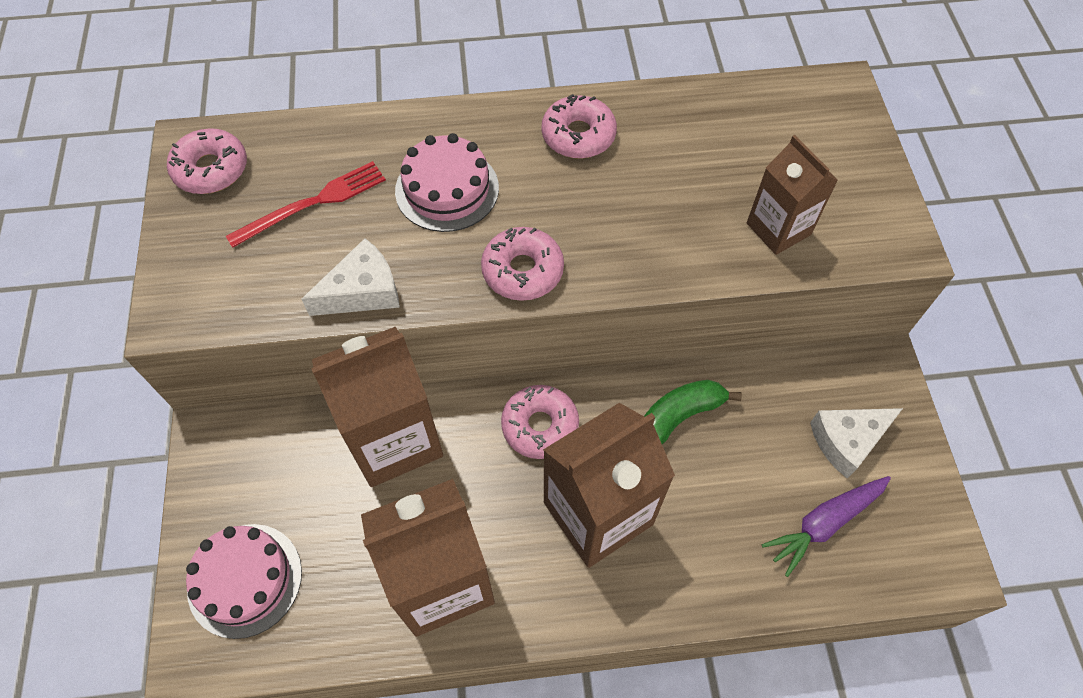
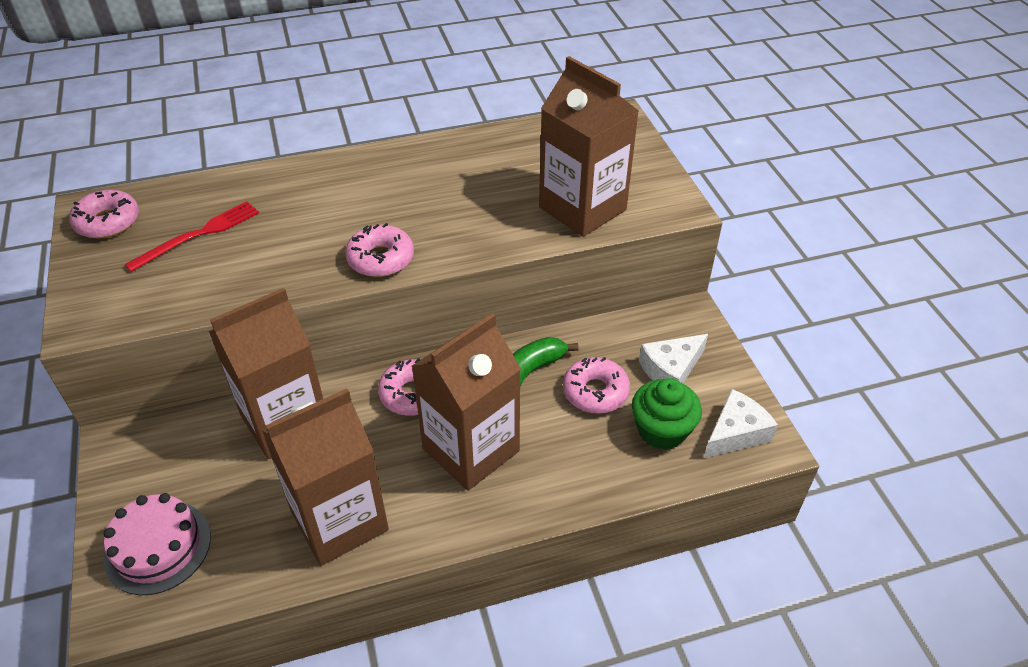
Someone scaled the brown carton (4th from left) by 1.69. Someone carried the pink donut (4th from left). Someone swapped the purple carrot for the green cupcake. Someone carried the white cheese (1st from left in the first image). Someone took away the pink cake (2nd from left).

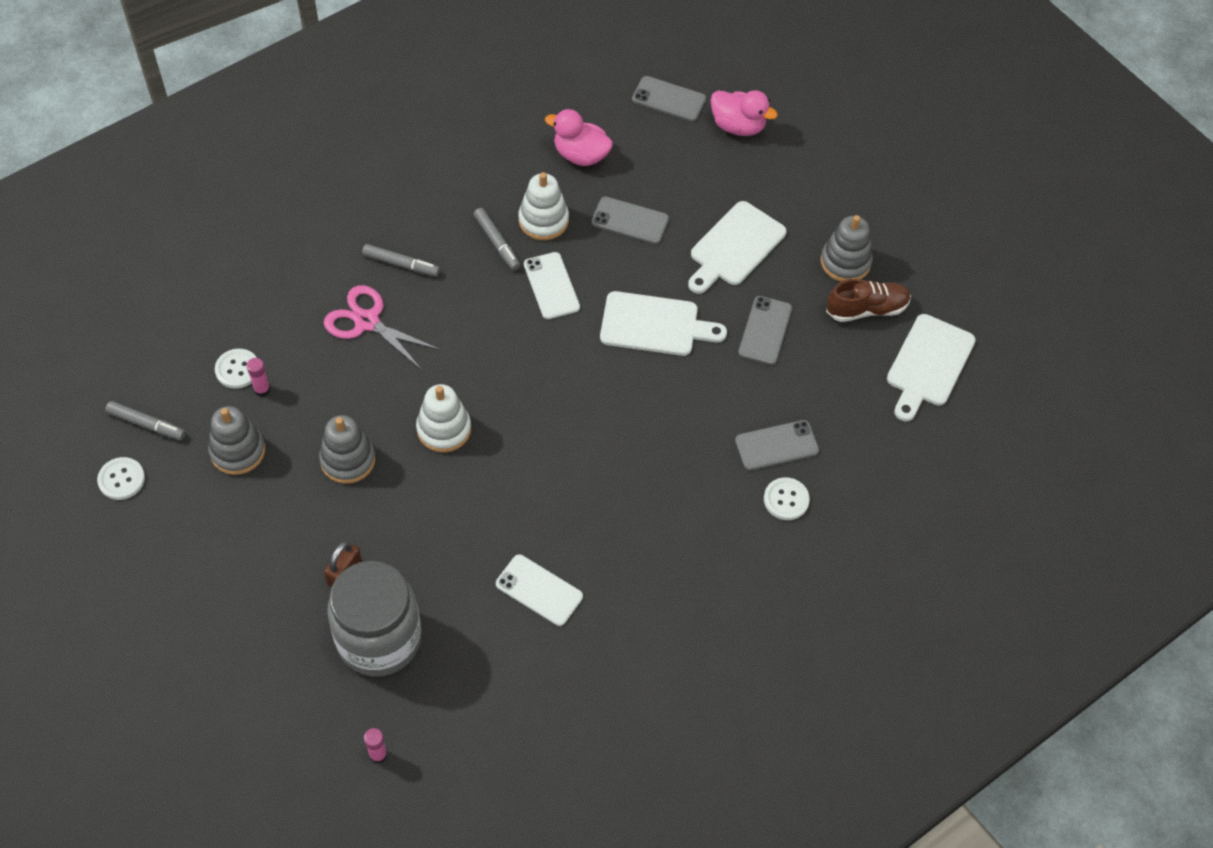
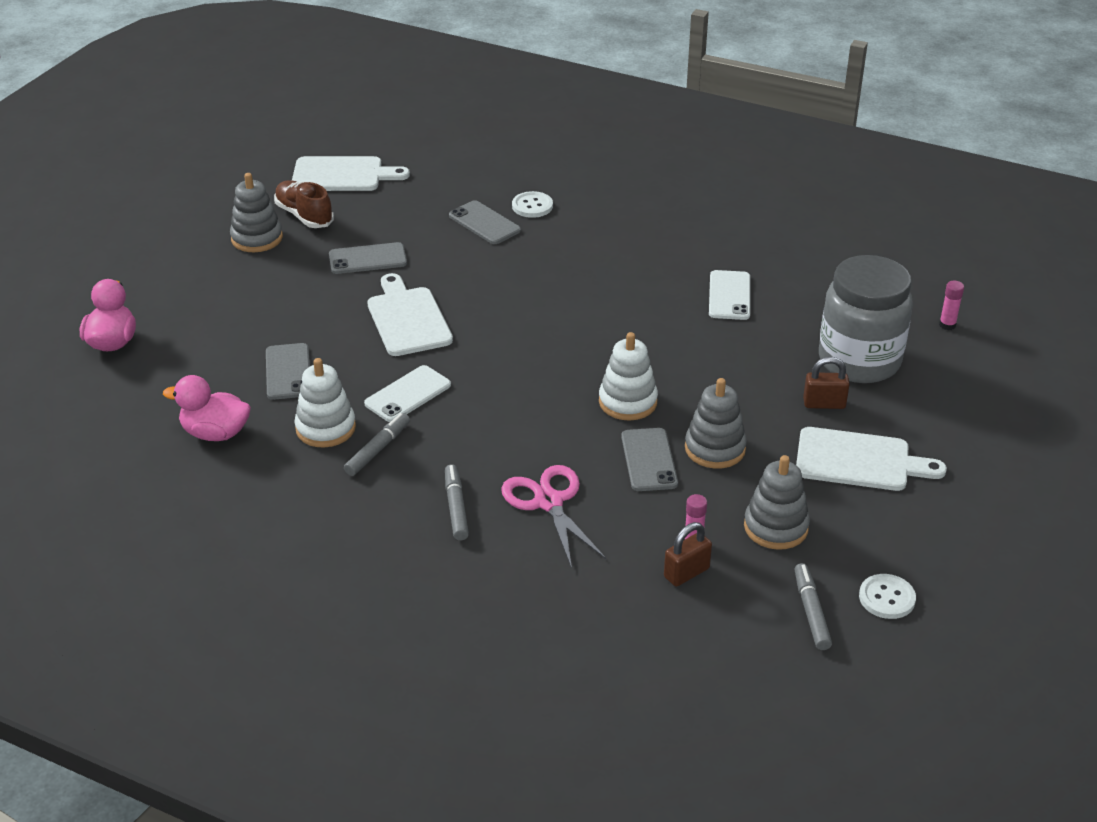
Someone rotated the pink duck (1st from left in the first image) by 105 degrees clockwise. Someone rotated the pink scissors by 150 degrees clockwise. Someone carried the grey phone (2nd from left in the first image). Someone swapped the white button (2nd from left) for the brown padlock (1st from left). Someone carried the white cutting board (2nd from left in the first image).

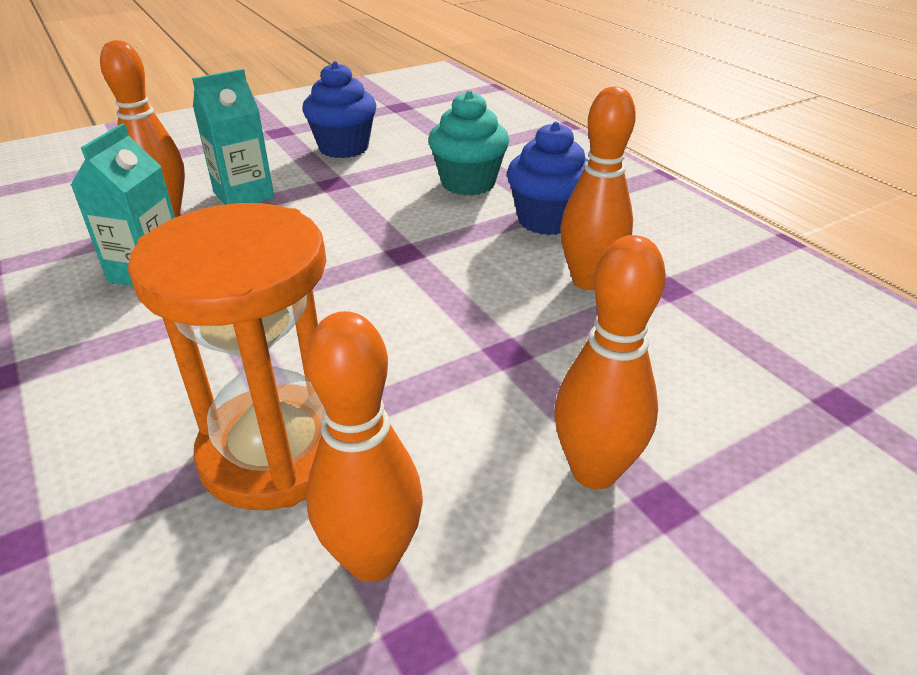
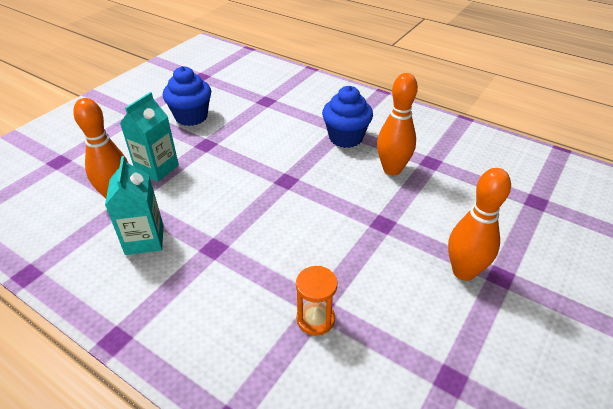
Someone scaled the orange hourglass by 0.47. Someone took away the orange bowling pin (2nd from left). Someone took away the turquoise cupcake.

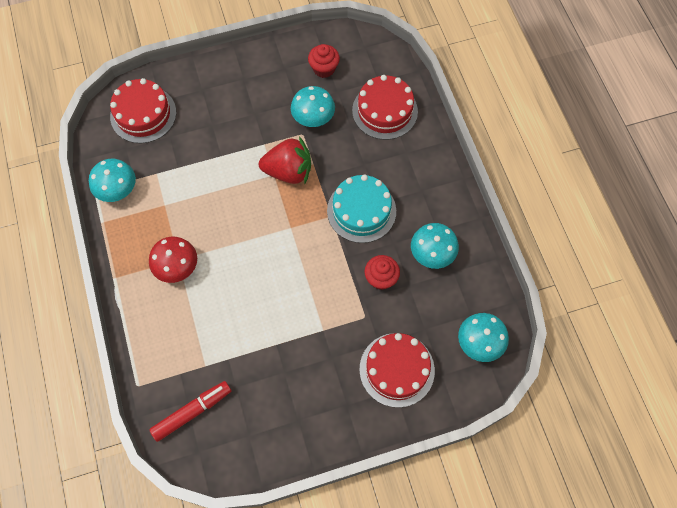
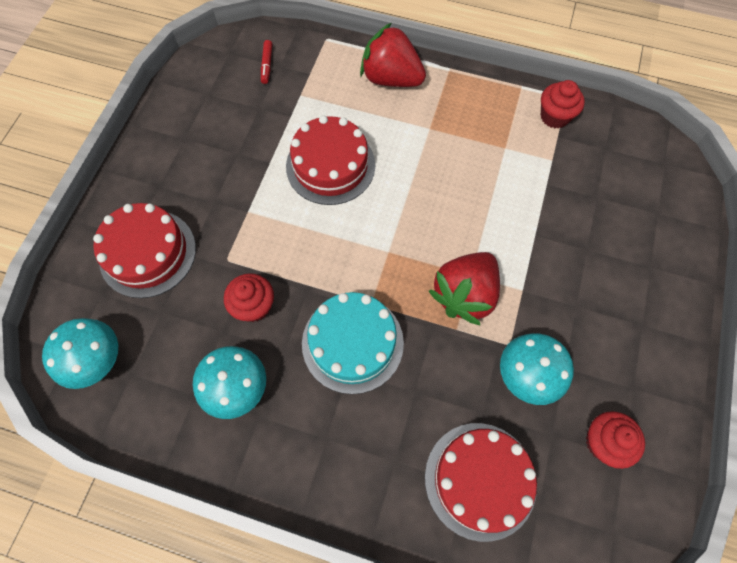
Someone scaled the red marker by 0.53. Someone carried the red cake (1st from left in the first image). Someone put down the red strawberry (1st from left). Someone swapped the turquoise mushroom (1st from left) for the red cupcake (2nd from left). Someone took away the red mushroom.

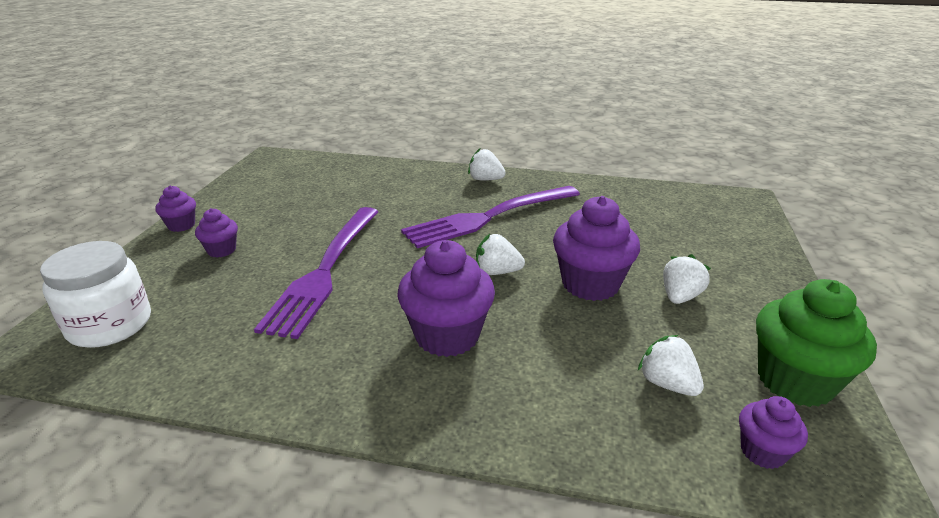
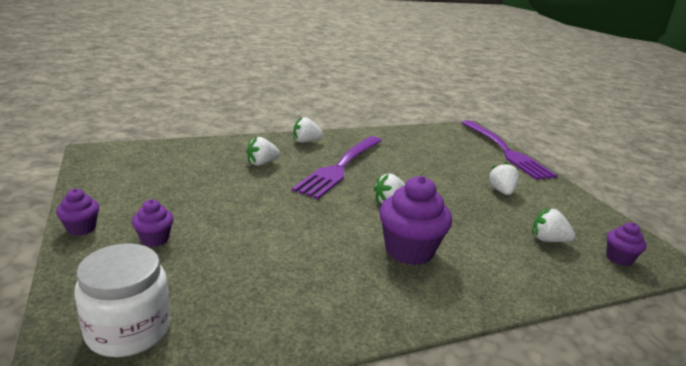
Someone put down the white strawberry (1st from left). Someone carried the purple fork (1st from left in the first image). Someone took away the purple cupcake (4th from left). Someone took away the green cupcake.

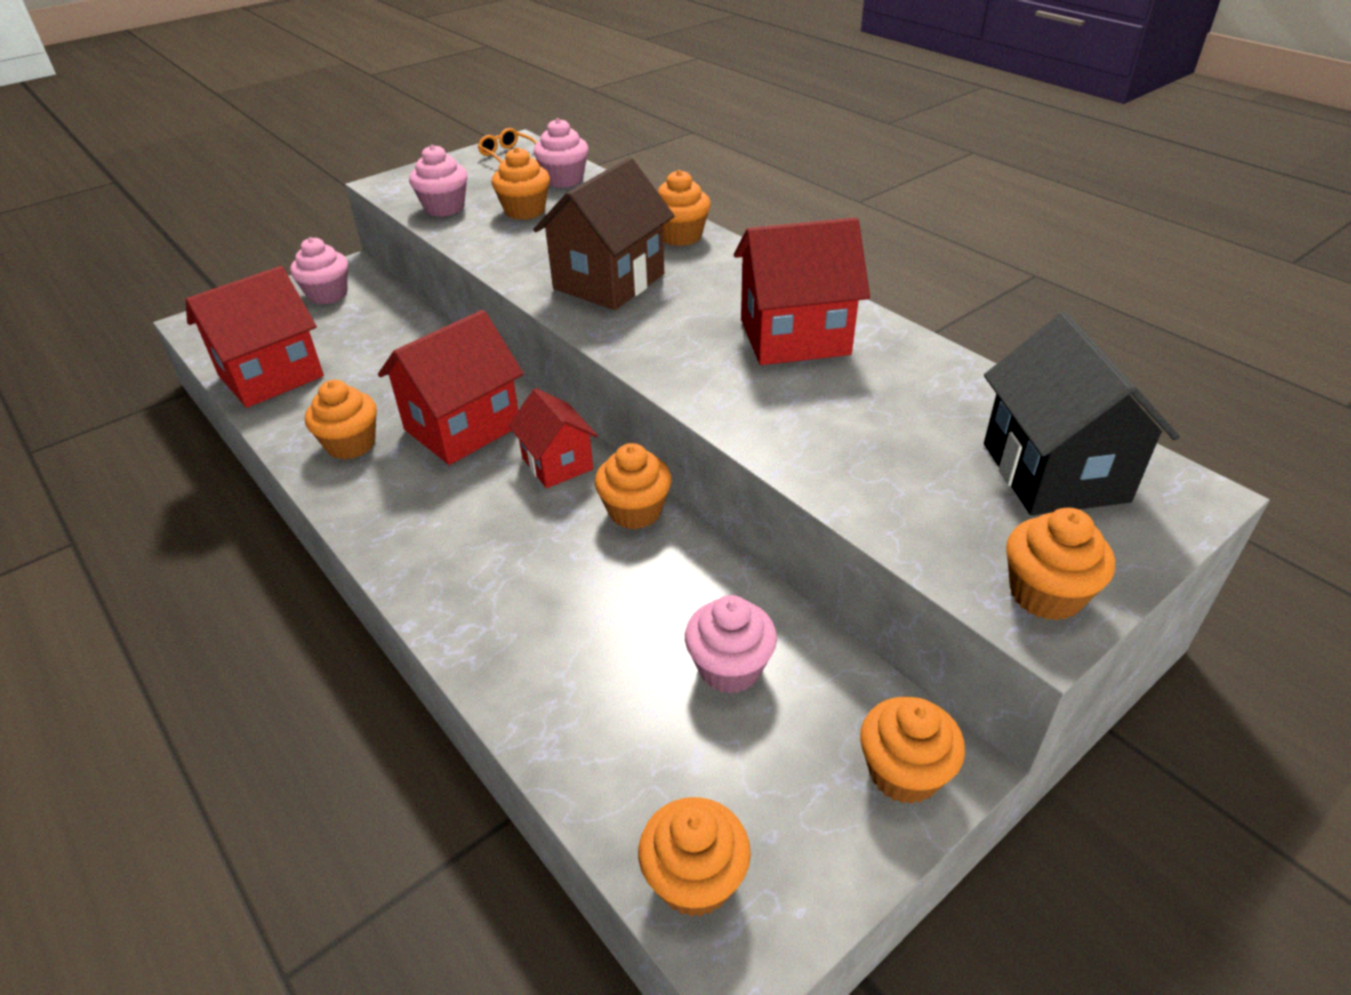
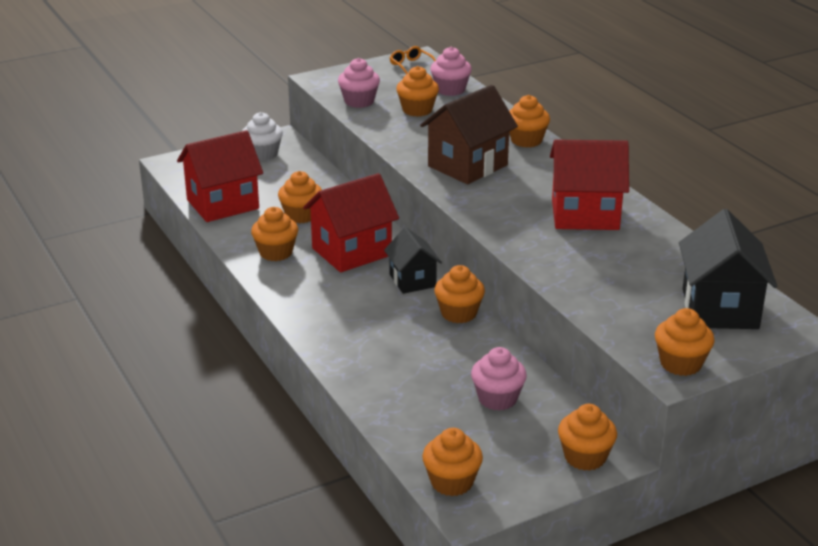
Someone repainted the pink cupcake (1st from left), which became the white cupcake. Someone put down the orange cupcake (2nd from left). Someone repainted the red house (3rd from left), which became the black house (1st from left).

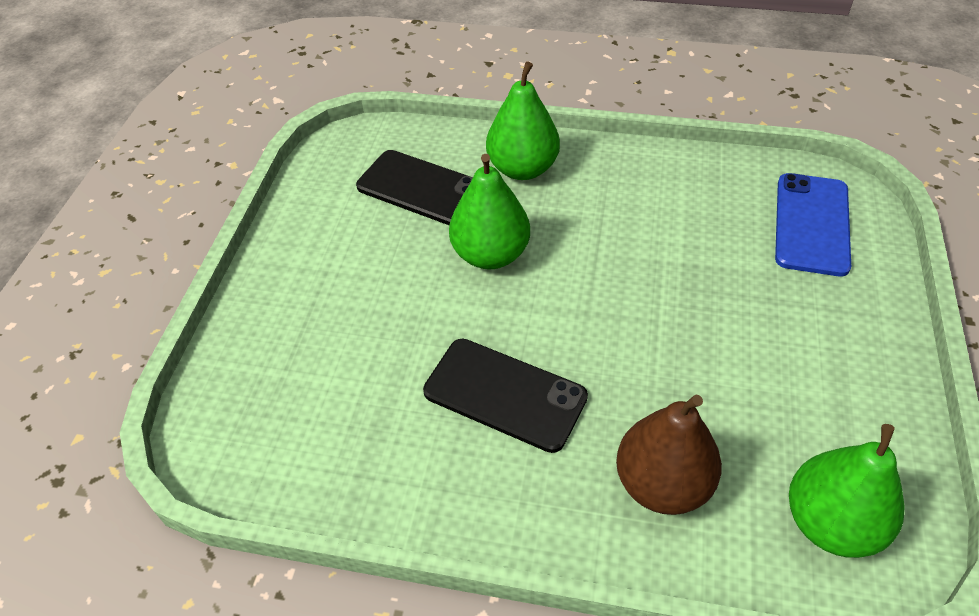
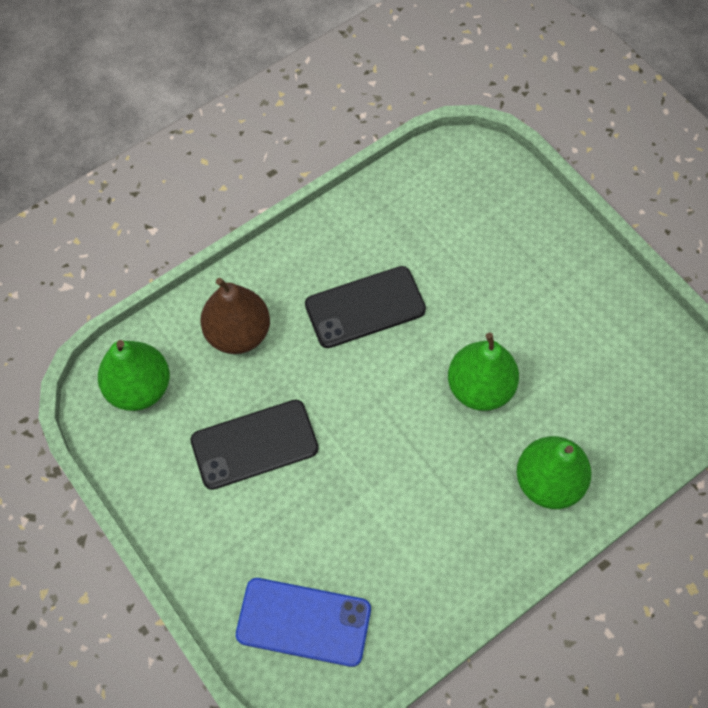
Someone carried the black phone (1st from left). Someone rotated the blue phone by 45 degrees counterclockwise.

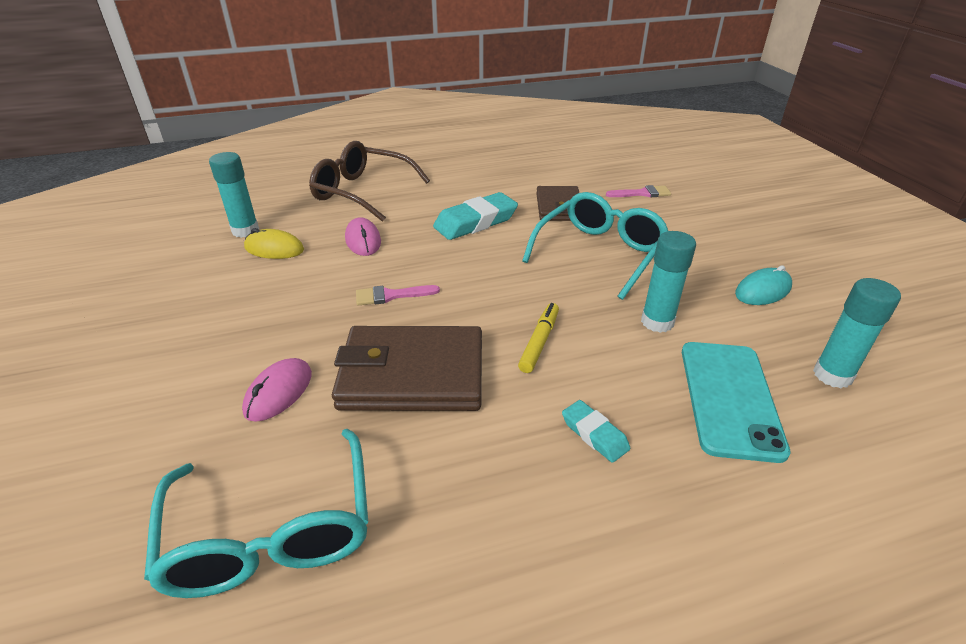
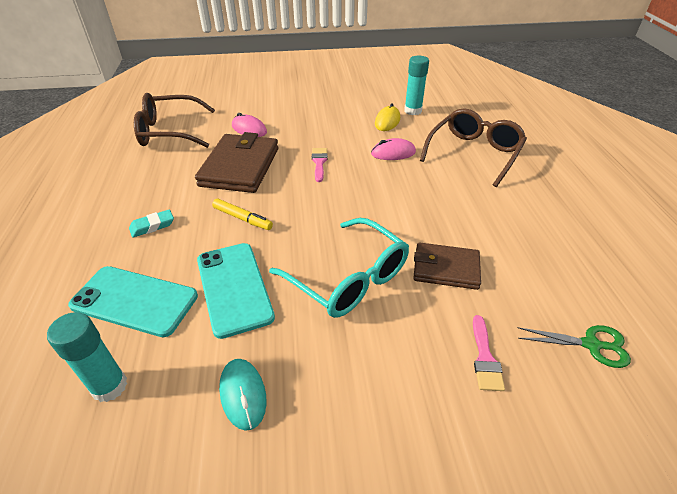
Someone repainted the turquoise glasses (1st from left), which became the brown glasses (1st from left). Someone swapped the turquoise glue stick (2nd from left) for the turquoise phone (2nd from left). Someone put down the green scissors. Someone took away the turquoise eraser (1st from left).

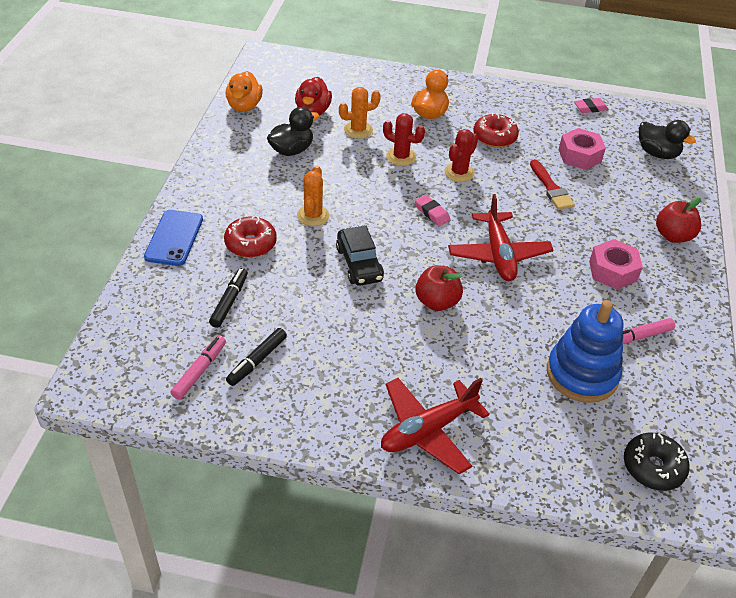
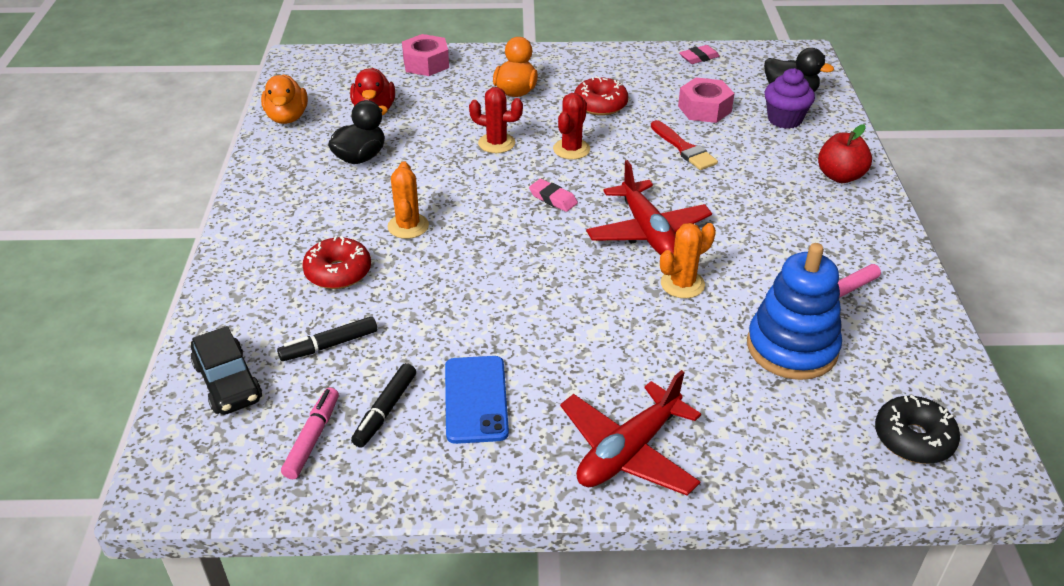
Someone carried the black car. Someone rotated the black marker (1st from left) by 120 degrees counterclockwise. Someone carried the pink nut (2nd from left in the first image). Someone carried the blue phone. Someone carried the orange cactus (2nd from left). Someone put down the purple cupcake. Someone took away the red apple (1st from left).

